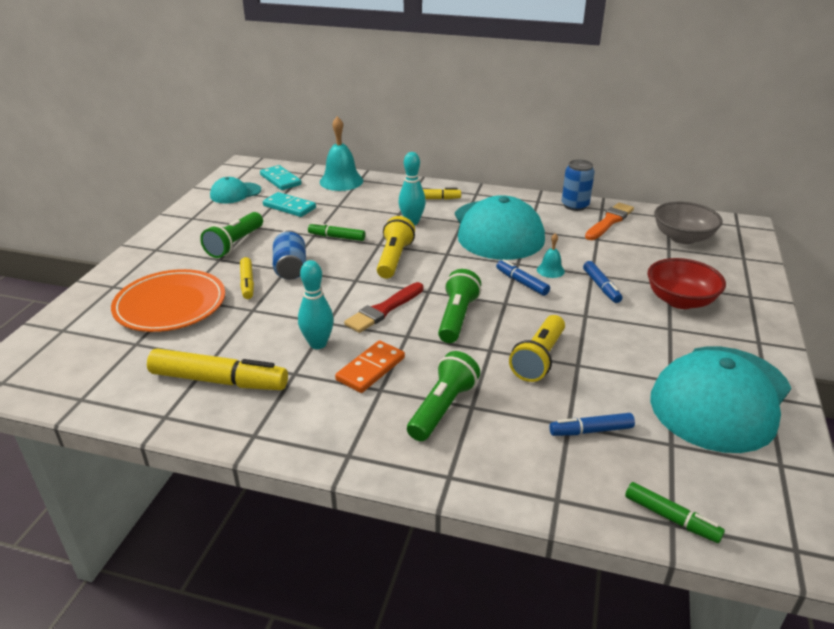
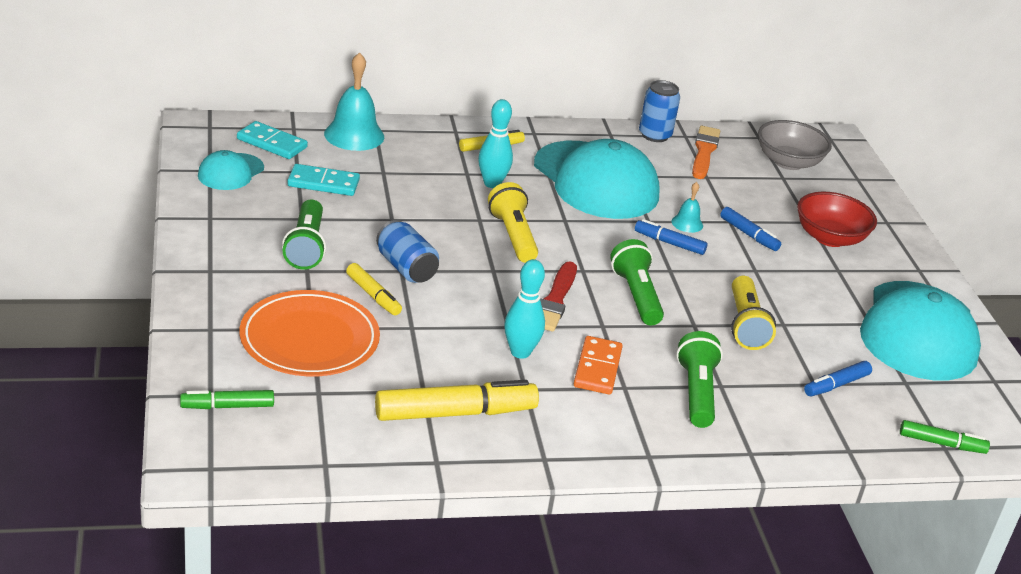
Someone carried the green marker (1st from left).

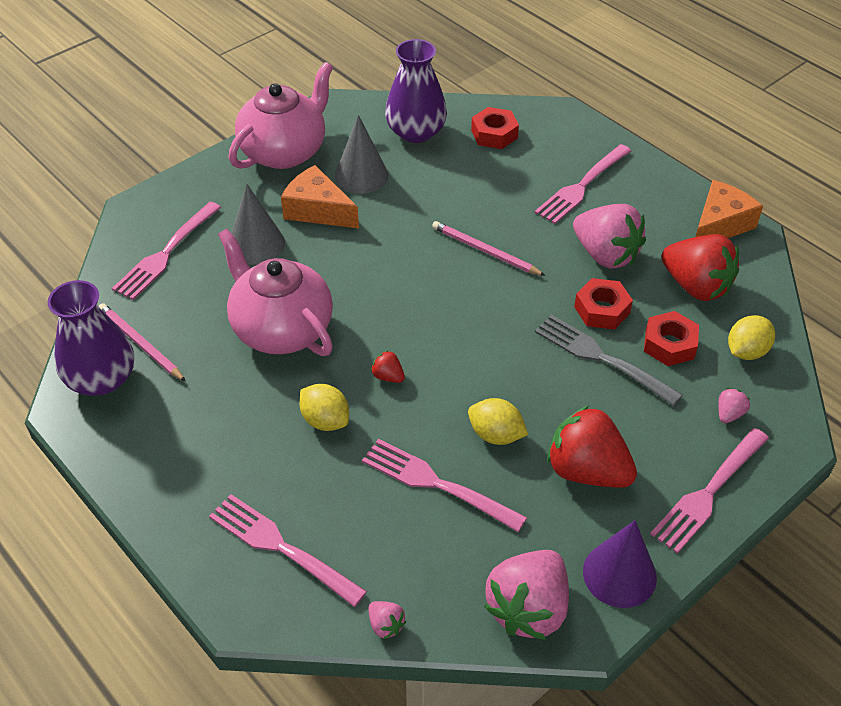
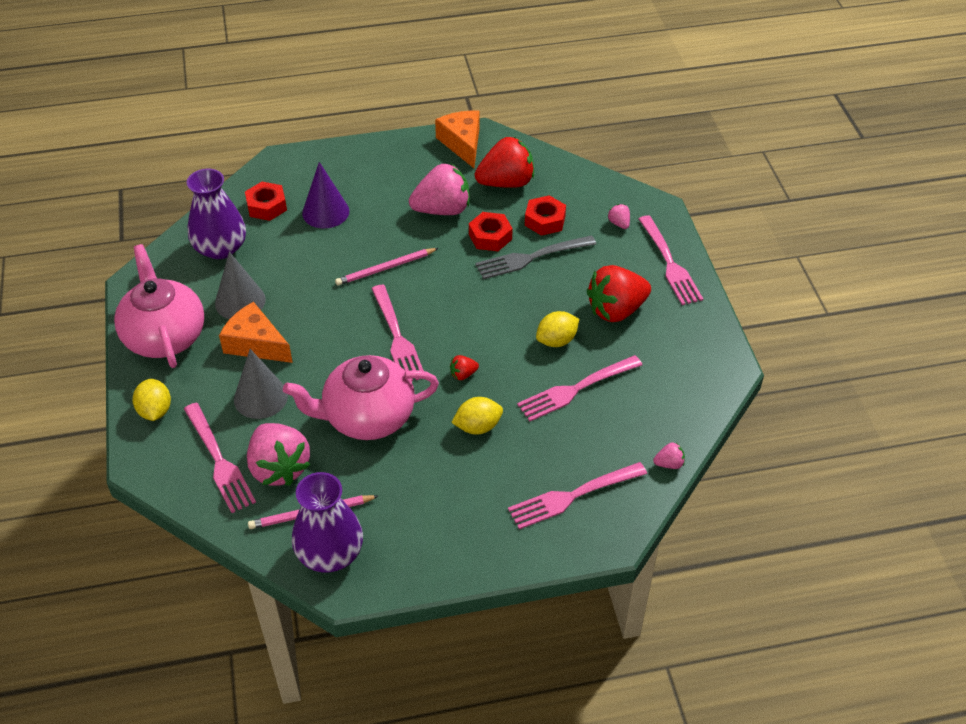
Someone carried the yellow lemon (3rd from left in the first image). Someone rotated the orange cheese (1st from left) by 60 degrees clockwise. Someone carried the pink strawberry (2nd from left in the first image). Someone carried the purple cone. Someone carried the pink fork (4th from left in the first image).

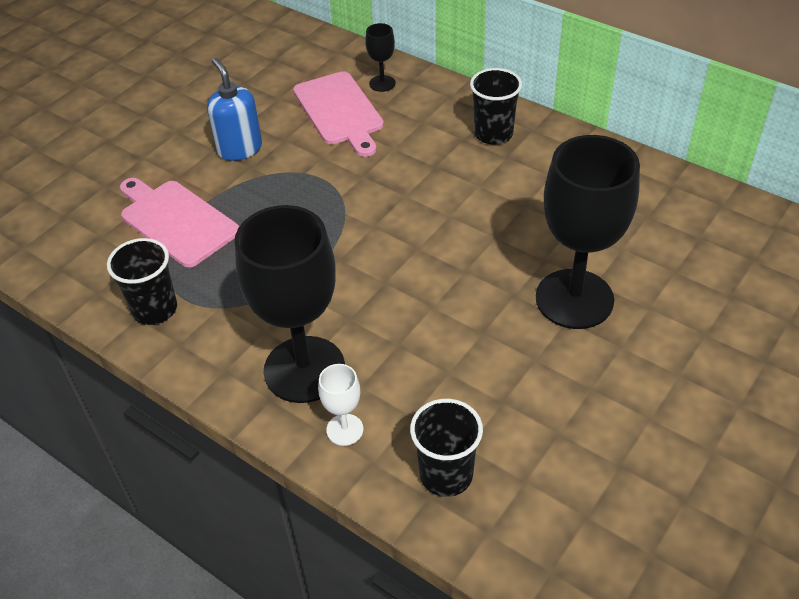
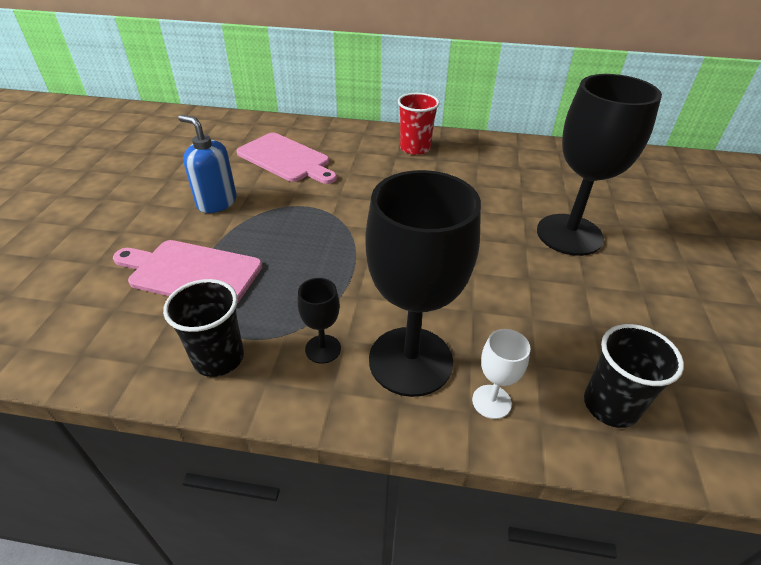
Someone carried the black goblet (2nd from left in the first image). Someone repainted the black cup (3rd from left), which became the red cup.

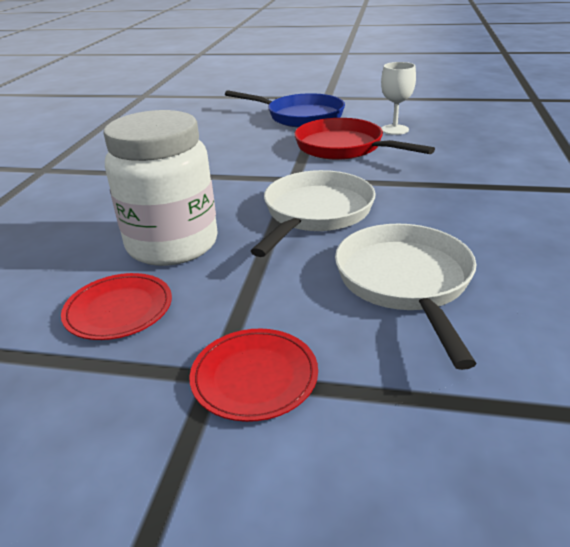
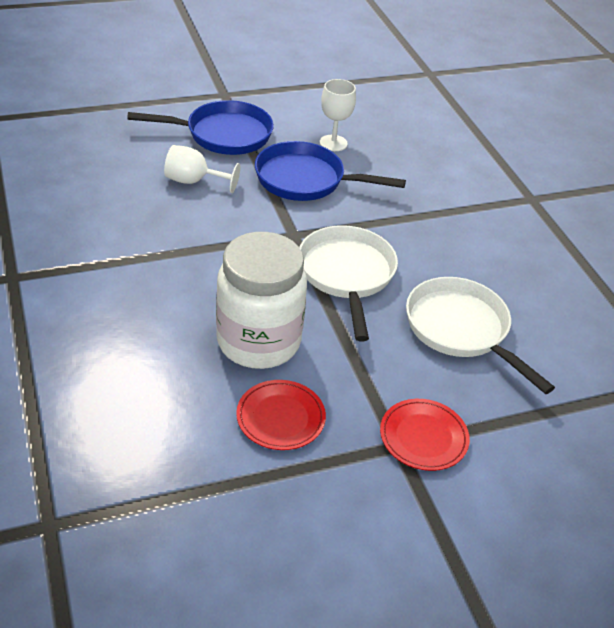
Someone put down the white goblet (1st from left). Someone repainted the red pan, which became the blue pan (2nd from left).

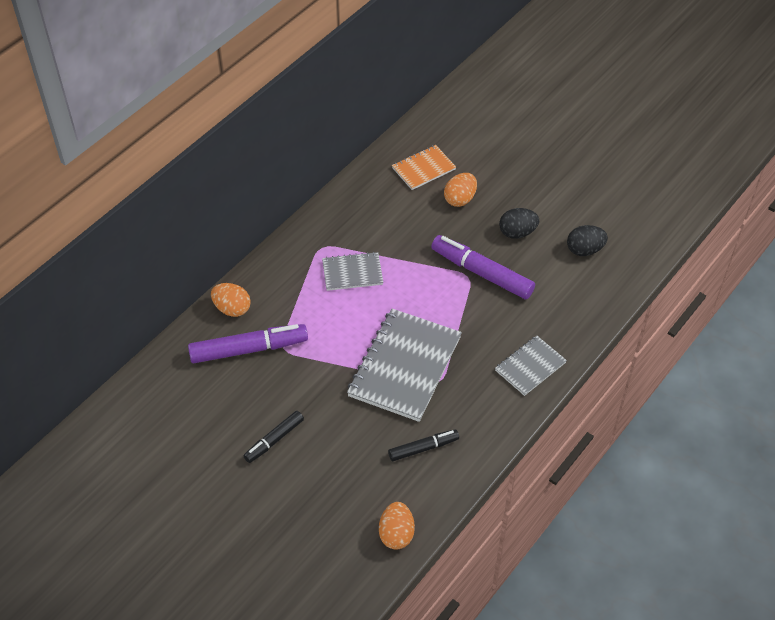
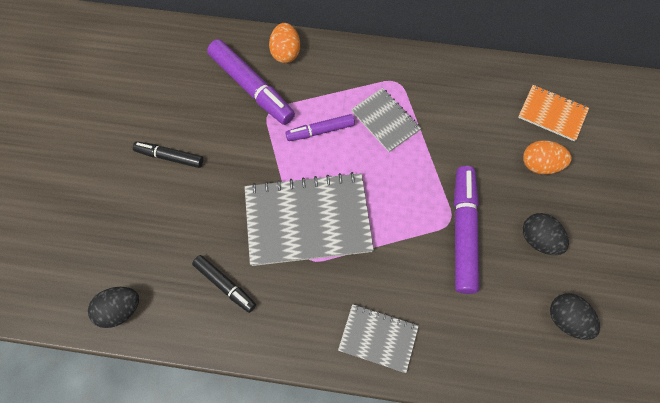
Someone repainted the orange egg (2nd from left), which became the black egg (1st from left). Someone put down the purple marker (2nd from left).

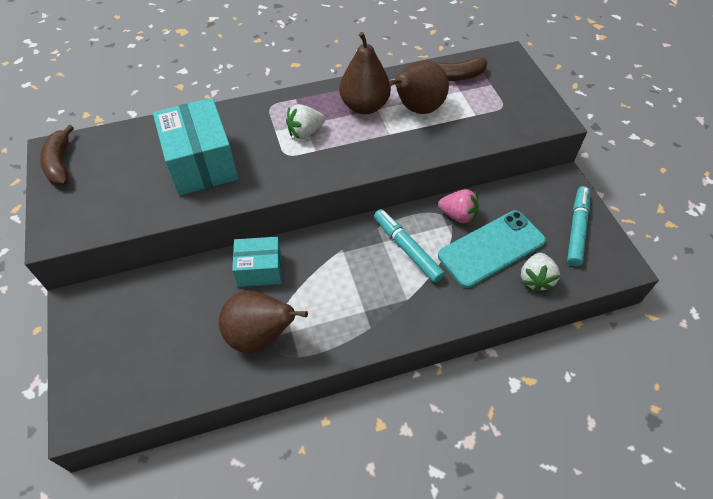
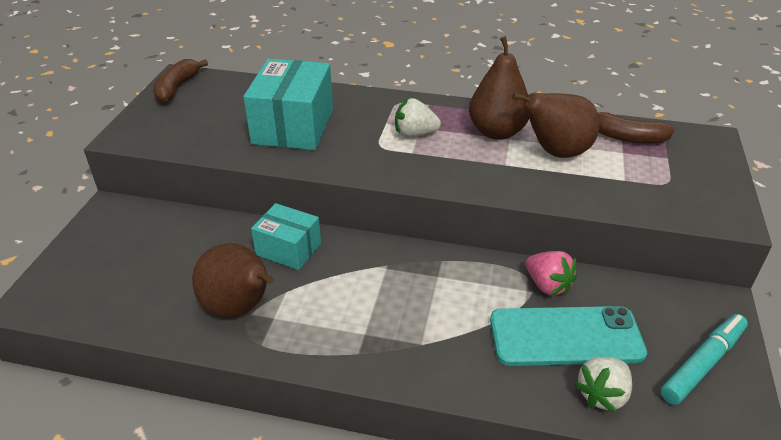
Someone took away the turquoise marker (1st from left).

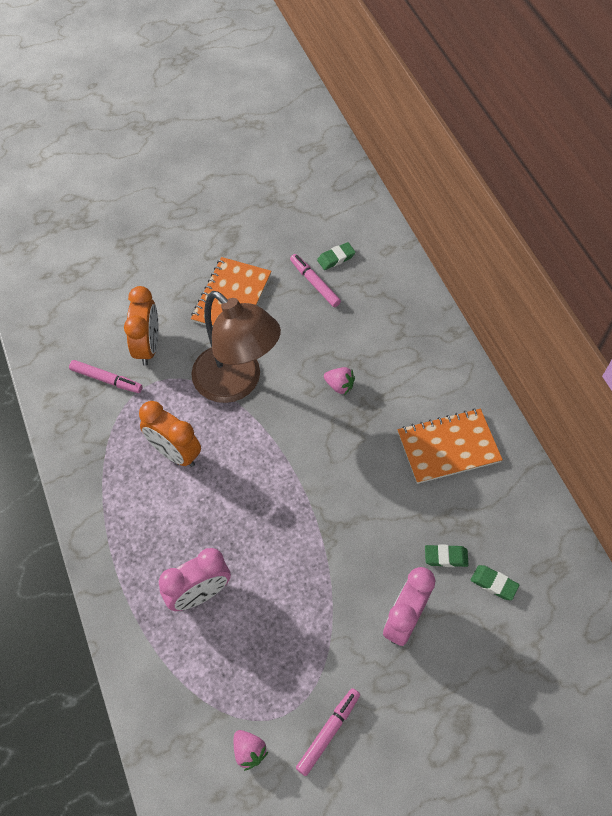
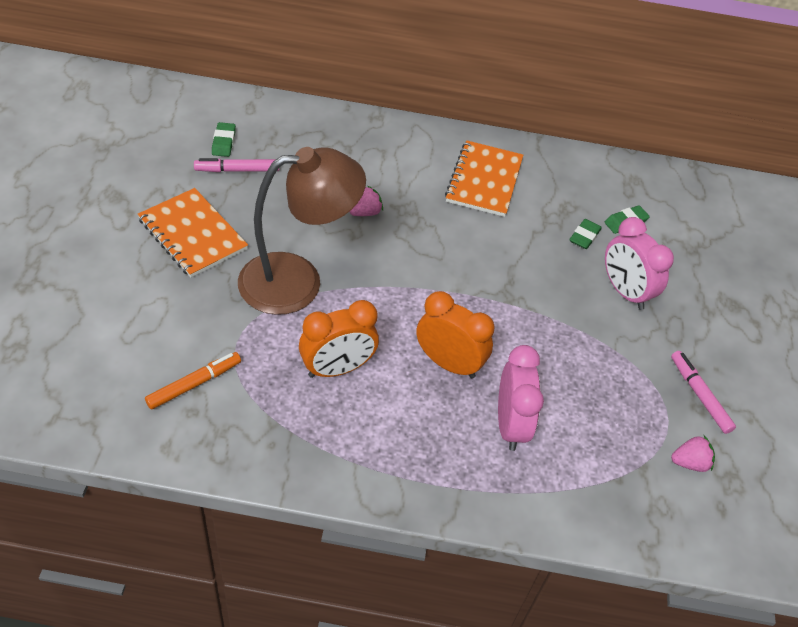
Someone repainted the pink marker (1st from left), which became the orange marker. Someone carried the orange clock (1st from left in the first image).

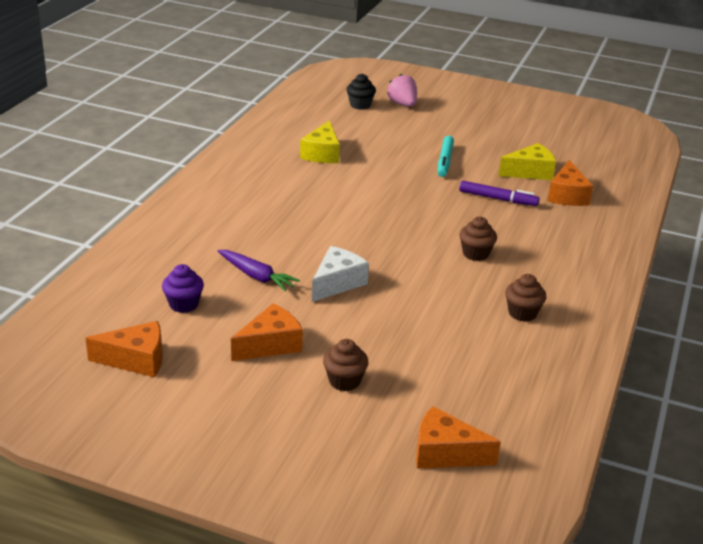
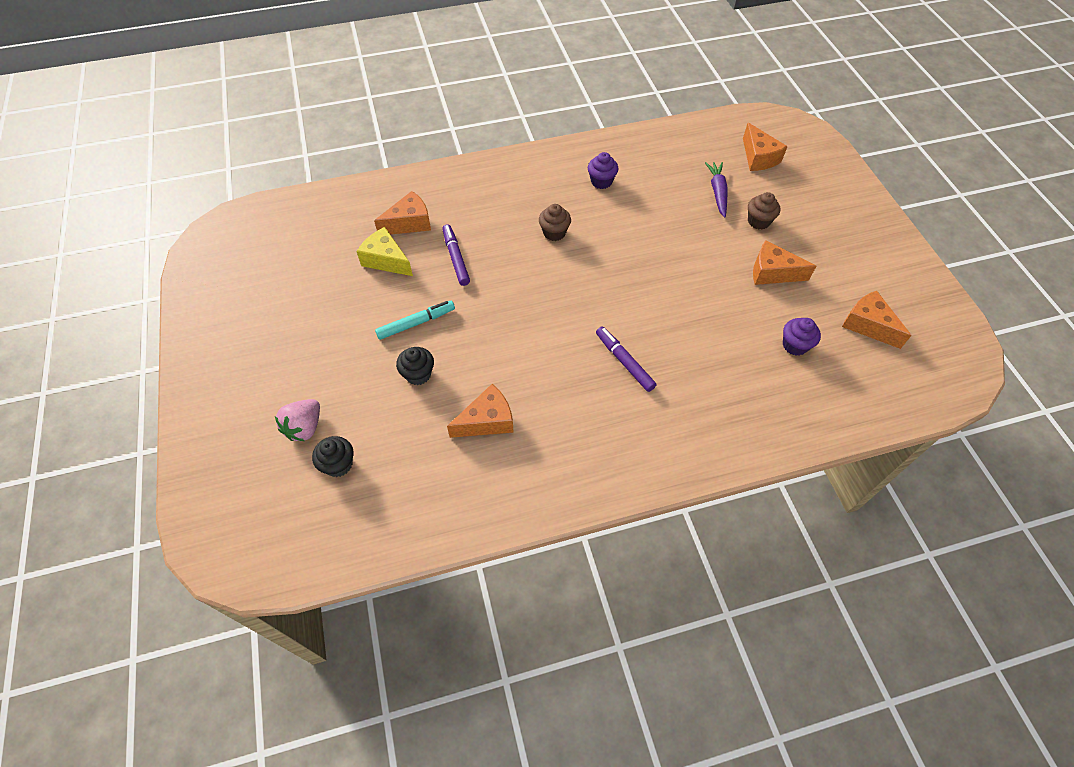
Someone put down the black cupcake (2nd from left). Someone repainted the yellow cheese (1st from left), which became the orange cheese (2nd from left). Someone repainted the brown cupcake (3rd from left), which became the purple cupcake (1st from left). Someone put down the purple marker (2nd from left). Someone carried the purple carrot. Someone took away the white cheese.

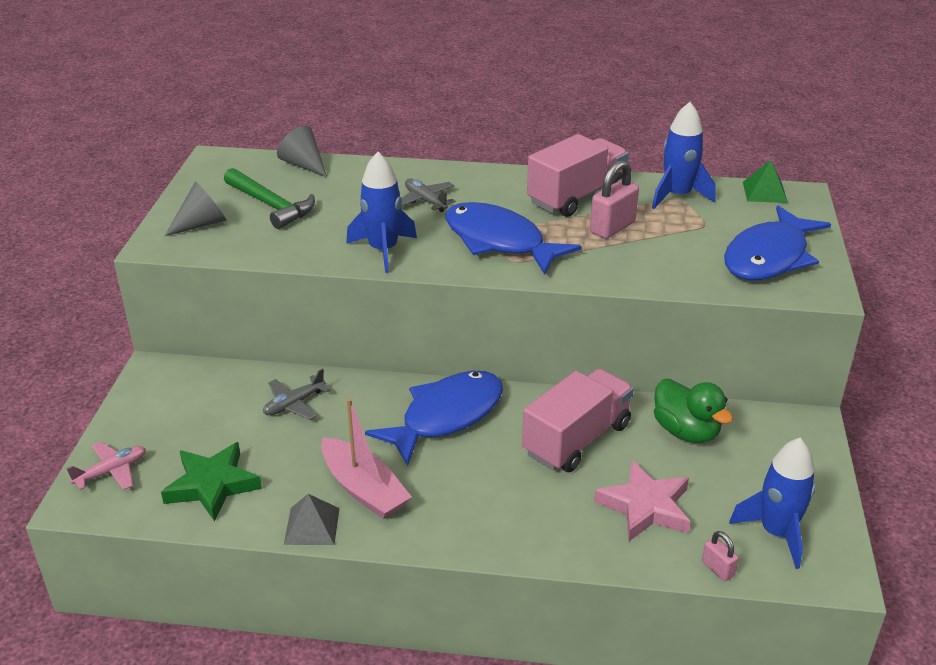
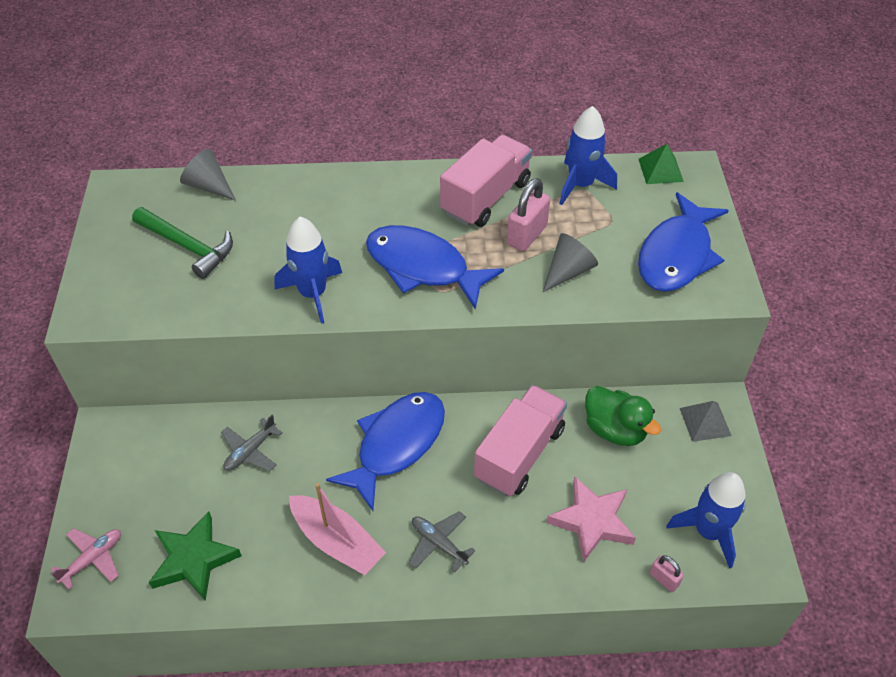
Someone carried the grey plane (2nd from left). Someone carried the grey cone (1st from left in the first image). Someone carried the grey pyramid.

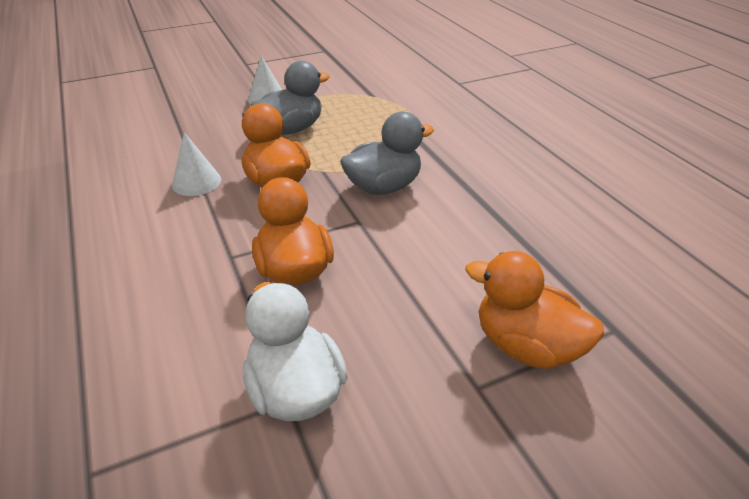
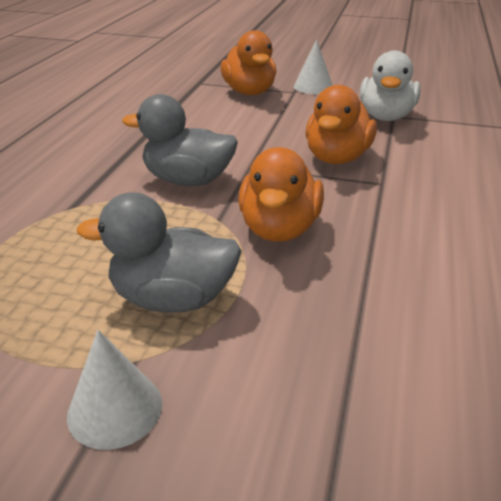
Someone carried the white cone (1st from left in the first image).

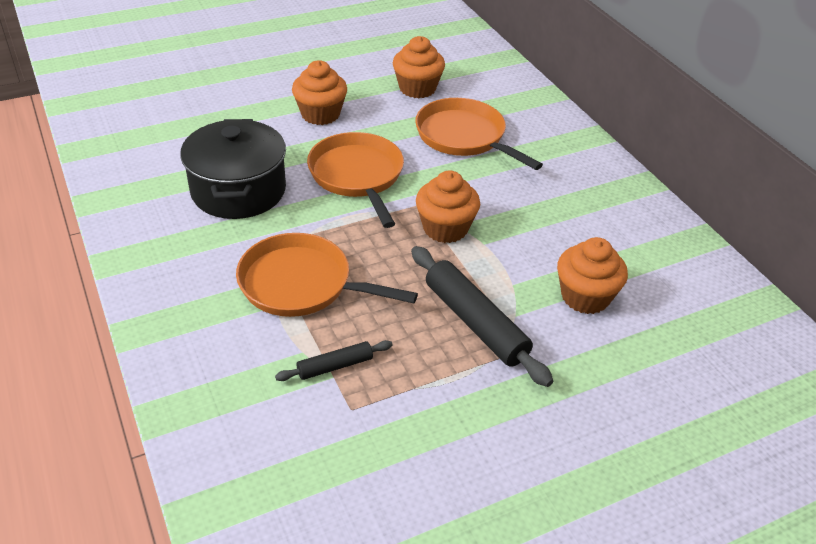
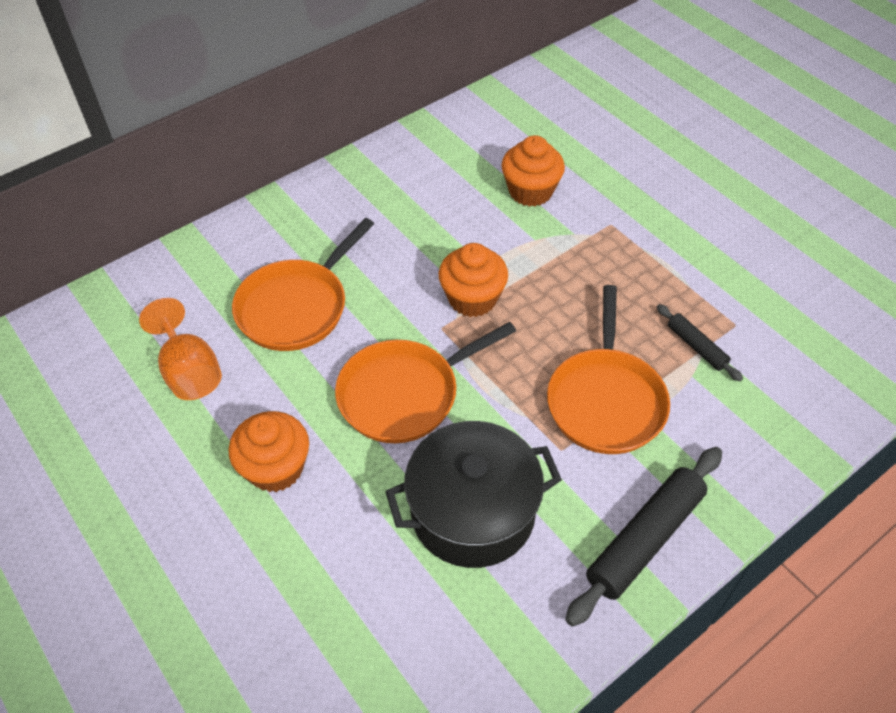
Someone swapped the orange cupcake (2nd from left) for the orange goblet. Someone carried the black rolling pin (2nd from left in the first image).

